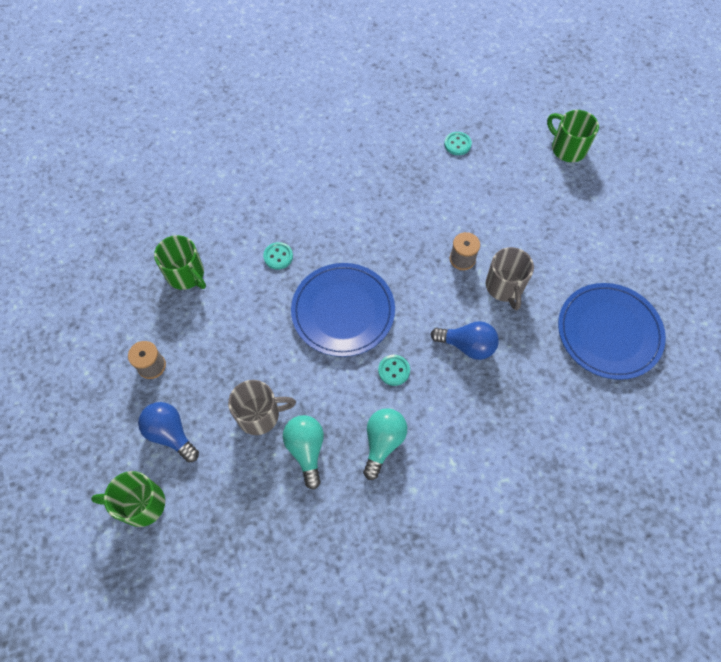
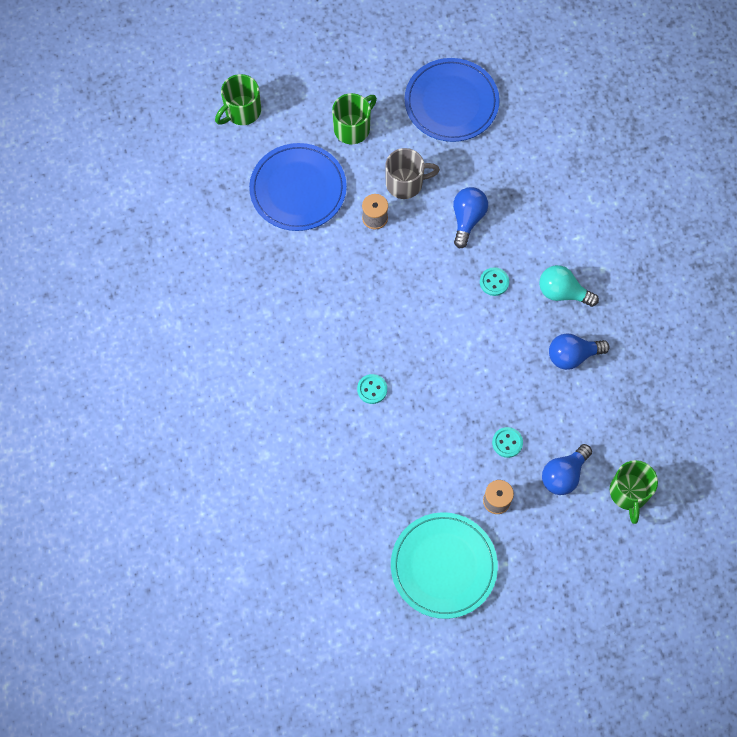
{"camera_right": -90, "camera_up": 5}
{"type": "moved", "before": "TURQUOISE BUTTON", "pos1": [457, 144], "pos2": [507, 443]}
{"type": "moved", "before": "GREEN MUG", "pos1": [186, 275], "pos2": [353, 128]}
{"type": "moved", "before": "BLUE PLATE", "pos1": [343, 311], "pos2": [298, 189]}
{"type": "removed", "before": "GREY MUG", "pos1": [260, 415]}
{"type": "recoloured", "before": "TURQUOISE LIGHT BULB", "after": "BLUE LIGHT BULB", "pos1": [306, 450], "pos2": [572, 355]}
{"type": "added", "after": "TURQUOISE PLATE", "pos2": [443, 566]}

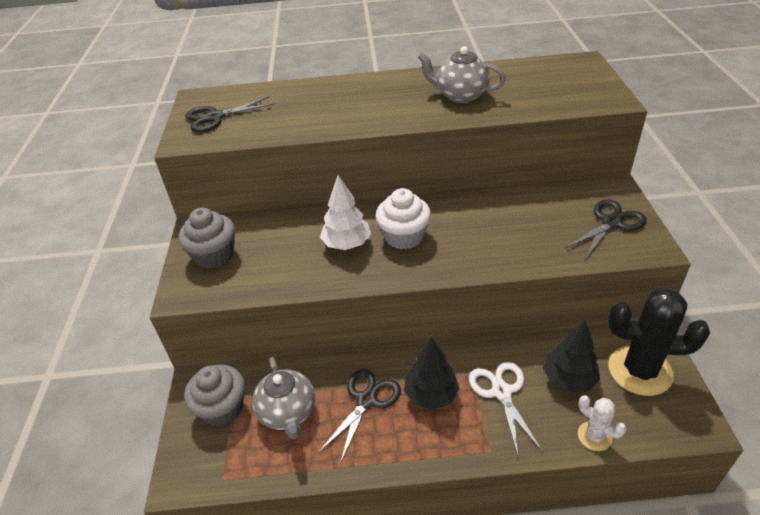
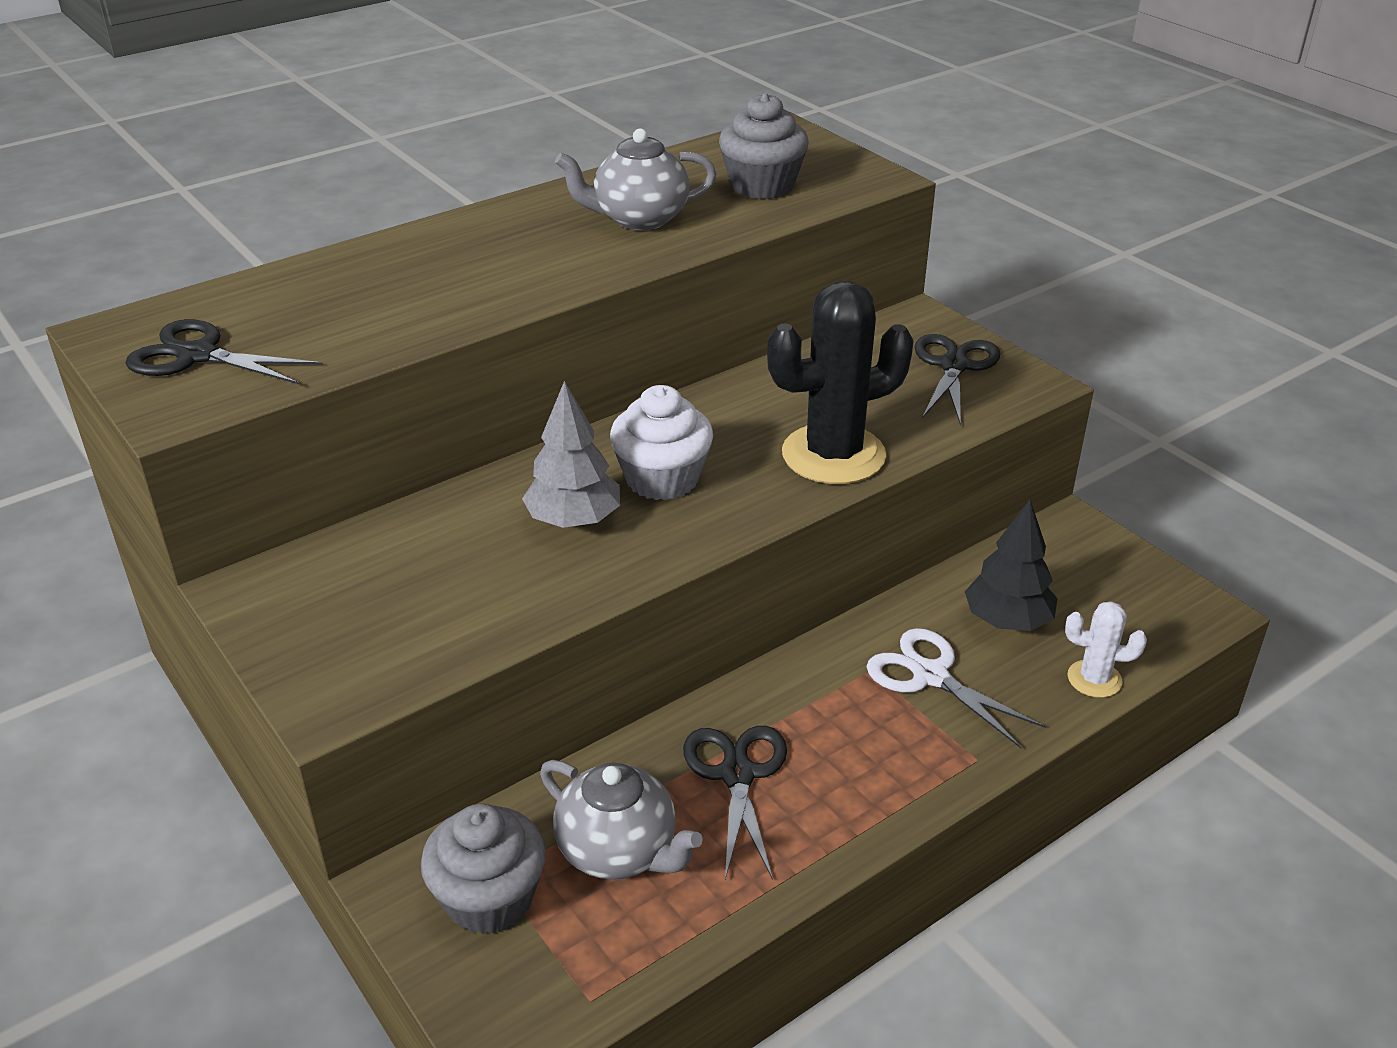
{"camera_right": -35, "camera_up": -5}
{"type": "turned", "before": "BLACK SCISSORS", "pos1": [215, 117], "pos2": [198, 355], "turn": 75}
{"type": "recoloured", "before": "WHITE TREE", "after": "GREY TREE", "pos1": [347, 244], "pos2": [574, 520]}
{"type": "moved", "before": "GREY CUPCAKE", "pos1": [214, 255], "pos2": [762, 185]}
{"type": "moved", "before": "BLACK CACTUS", "pos1": [639, 371], "pos2": [833, 455]}
{"type": "removed", "before": "BLACK TREE", "pos1": [431, 395]}

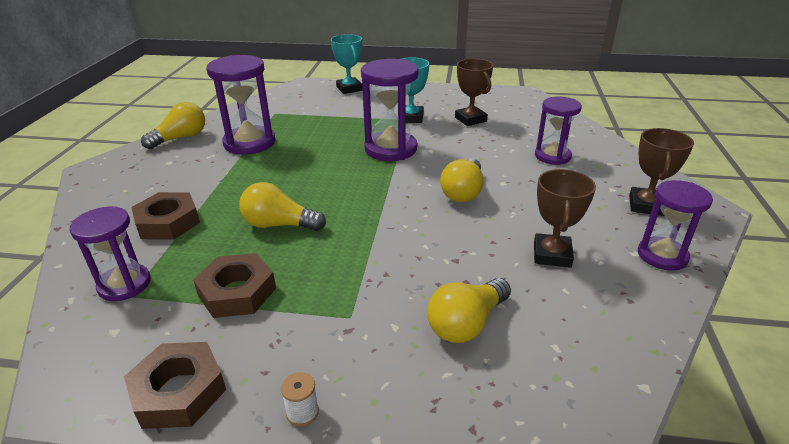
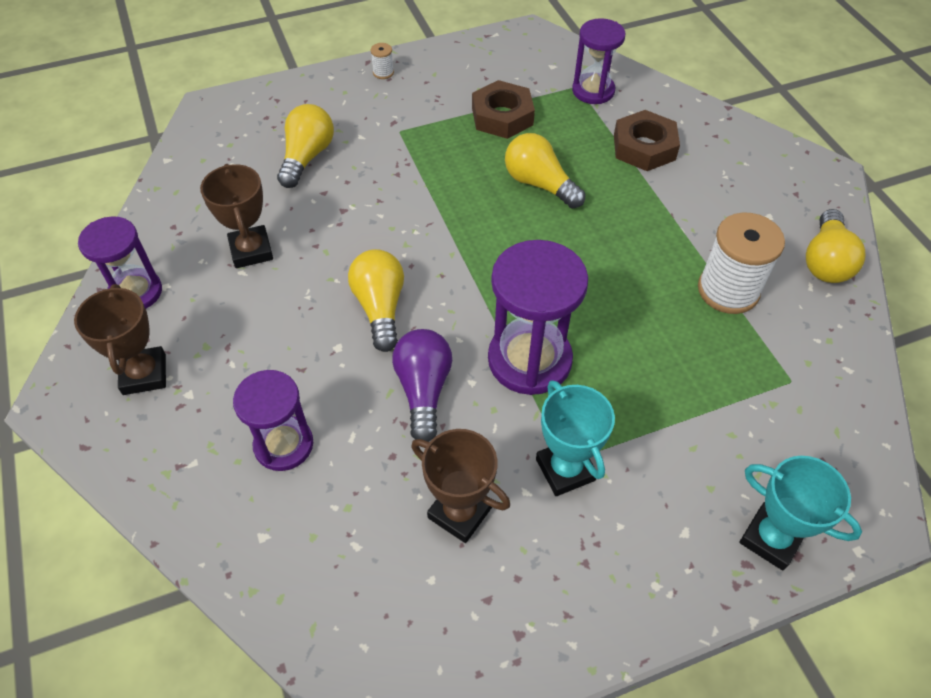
{"camera_right": 150, "camera_up": 20}
{"type": "replaced", "before": "PURPLE HOURGLASS", "after": "WHITE SPOOL", "pos1": [249, 143], "pos2": [728, 290]}
{"type": "turned", "before": "YELLOW LIGHT BULB", "pos1": [279, 225], "pos2": [539, 184], "turn": -120}
{"type": "removed", "before": "BROWN NUT", "pos1": [179, 391]}
{"type": "added", "after": "PURPLE LIGHT BULB", "pos2": [423, 390]}

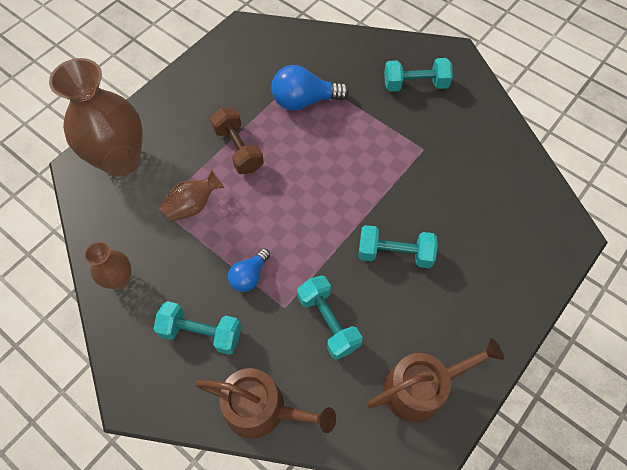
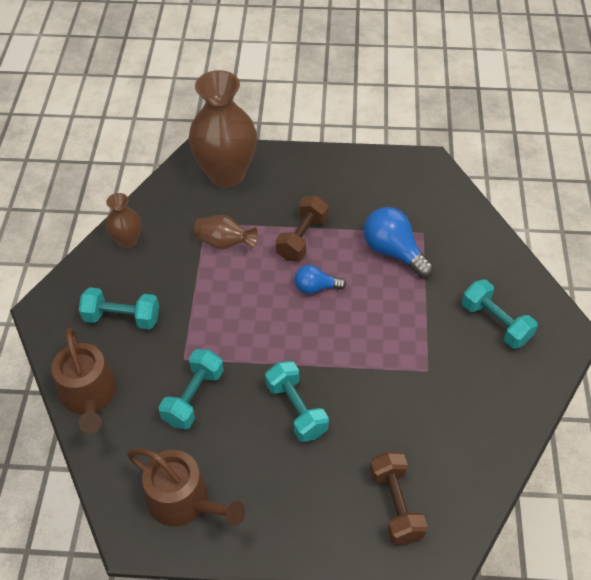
{"camera_right": 55, "camera_up": -10}
{"type": "moved", "before": "BLUE LIGHT BULB", "pos1": [249, 276], "pos2": [316, 287]}
{"type": "turned", "before": "TURQUOISE DUMBBELL", "pos1": [201, 333], "pos2": [122, 318], "turn": -60}
{"type": "added", "after": "BROWN DUMBBELL", "pos2": [395, 505]}

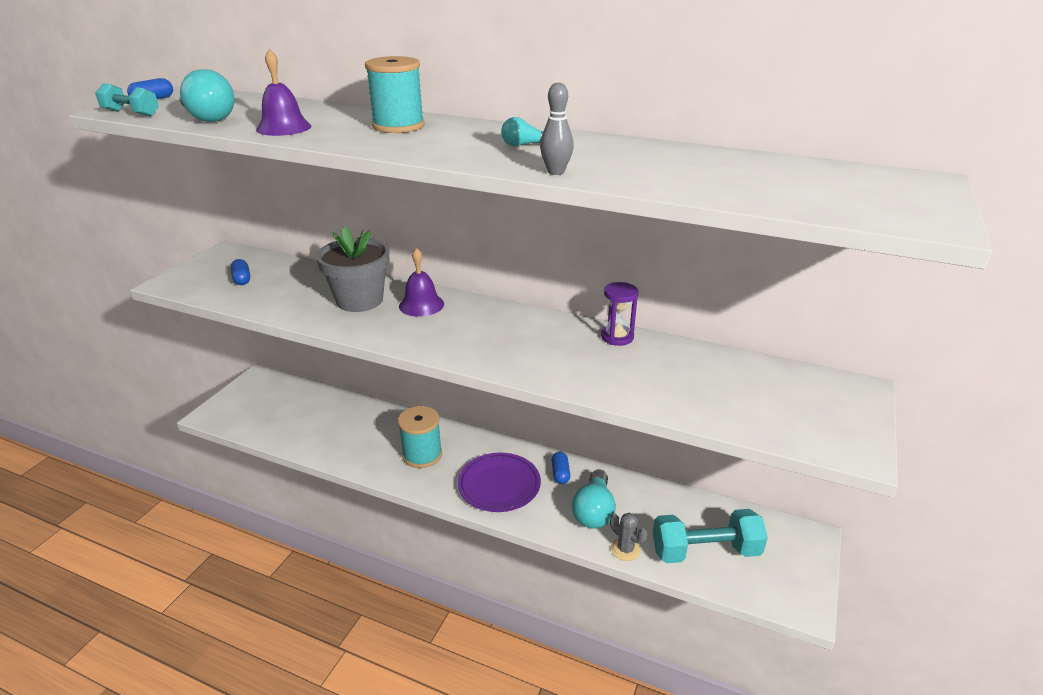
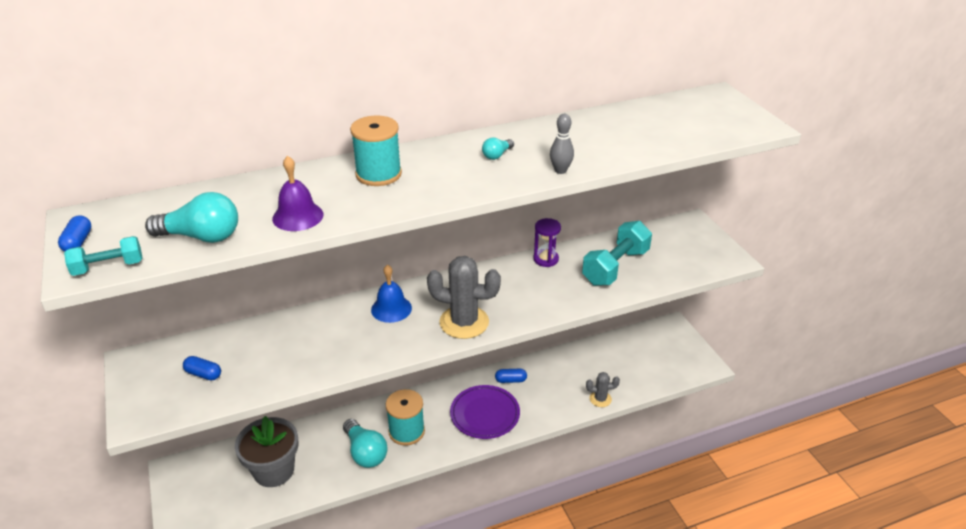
{"camera_right": -45, "camera_up": 5}
{"type": "moved", "before": "GREY FLOWER POT", "pos1": [359, 300], "pos2": [274, 470]}
{"type": "recoloured", "before": "PURPLE BELL", "after": "BLUE BELL", "pos1": [421, 305], "pos2": [391, 309]}
{"type": "turned", "before": "BLUE CAPSULE", "pos1": [560, 473], "pos2": [510, 380], "turn": -45}
{"type": "moved", "before": "TURQUOISE LIGHT BULB", "pos1": [594, 511], "pos2": [365, 452]}
{"type": "moved", "before": "TURQUOISE DUMBBELL", "pos1": [705, 551], "pos2": [615, 267]}
{"type": "added", "after": "GREY CACTUS", "pos2": [464, 322]}

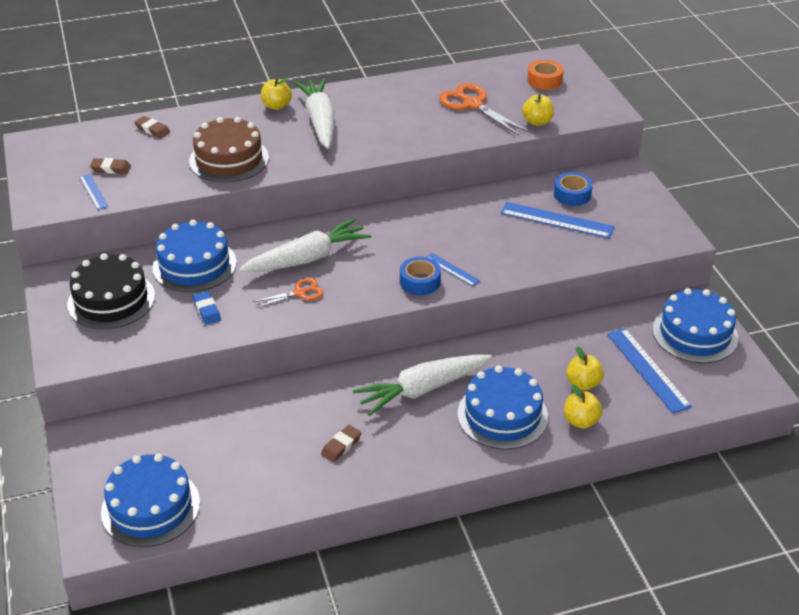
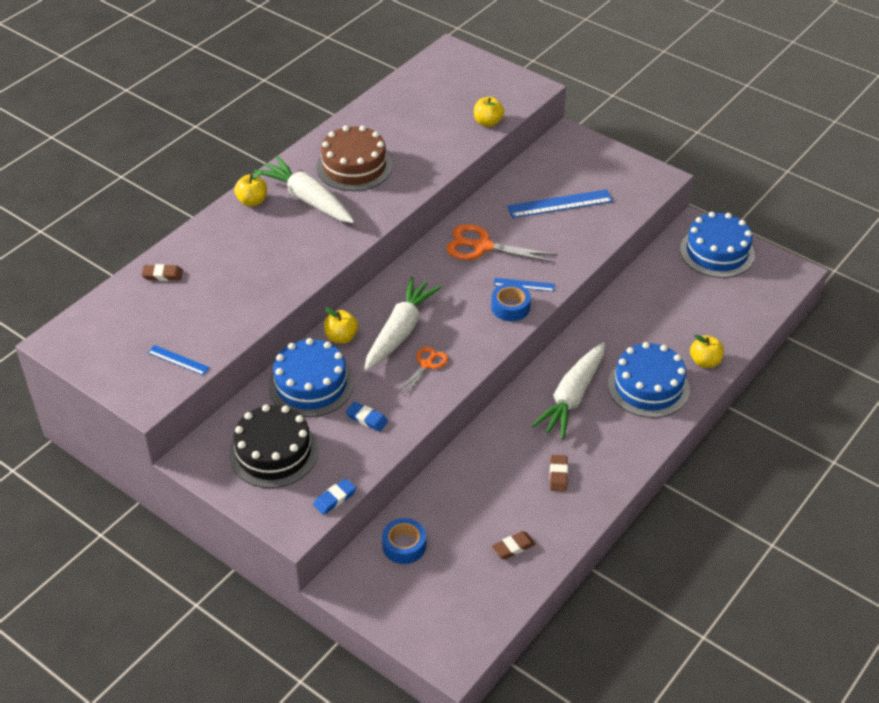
{"camera_right": -35, "camera_up": 5}
{"type": "removed", "before": "ORANGE TAPE", "pos1": [544, 80]}
{"type": "moved", "before": "ORANGE SCISSORS", "pos1": [472, 104], "pos2": [482, 246]}
{"type": "moved", "before": "BROWN CAKE", "pos1": [229, 159], "pos2": [354, 166]}
{"type": "moved", "before": "BROWN ERASER", "pos1": [111, 168], "pos2": [513, 547]}
{"type": "moved", "before": "BLUE TAPE", "pos1": [572, 194], "pos2": [404, 546]}
{"type": "removed", "before": "BLUE RULER", "pos1": [647, 369]}
{"type": "moved", "before": "YELLOW APPLE", "pos1": [583, 383], "pos2": [341, 337]}
{"type": "removed", "before": "BLUE CAKE", "pos1": [150, 507]}
{"type": "added", "after": "BLUE ERASER", "pos2": [335, 498]}

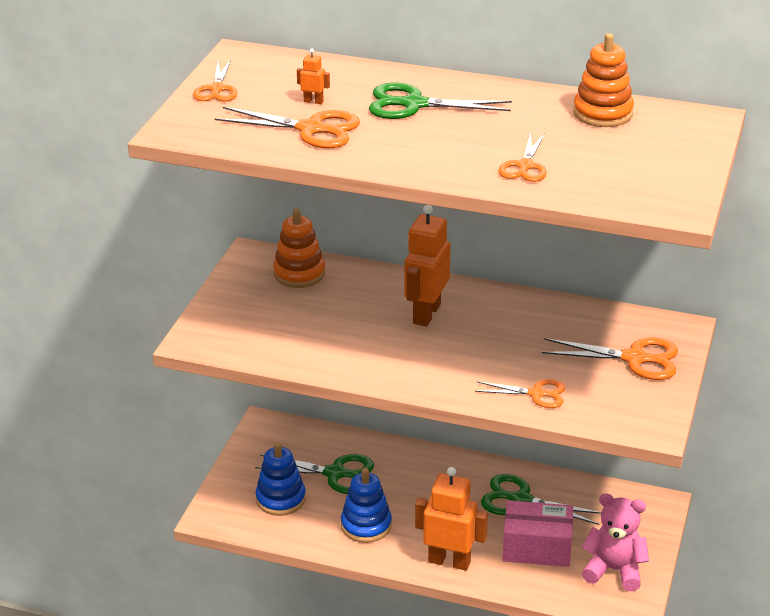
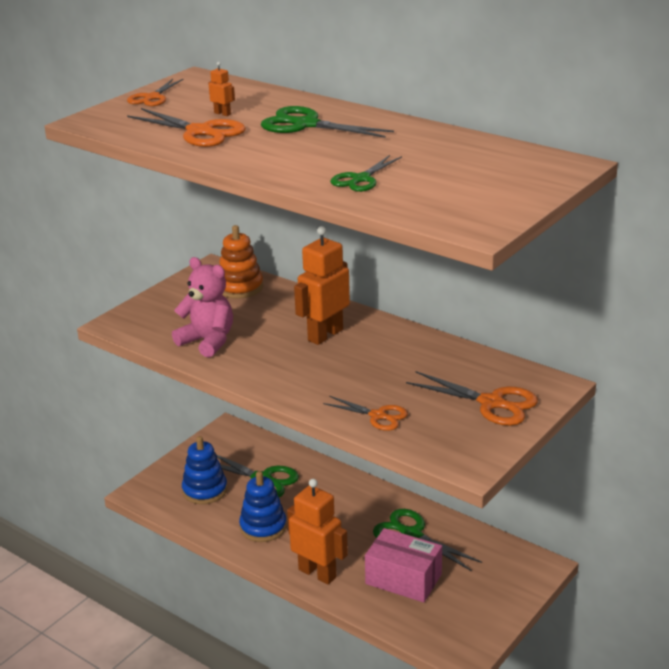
{"camera_right": 20, "camera_up": -5}
{"type": "removed", "before": "ORANGE STACKING TOY", "pos1": [602, 113]}
{"type": "recoloured", "before": "ORANGE SCISSORS", "after": "GREEN SCISSORS", "pos1": [525, 166], "pos2": [361, 179]}
{"type": "moved", "before": "PINK TEDDY BEAR", "pos1": [614, 570], "pos2": [208, 341]}

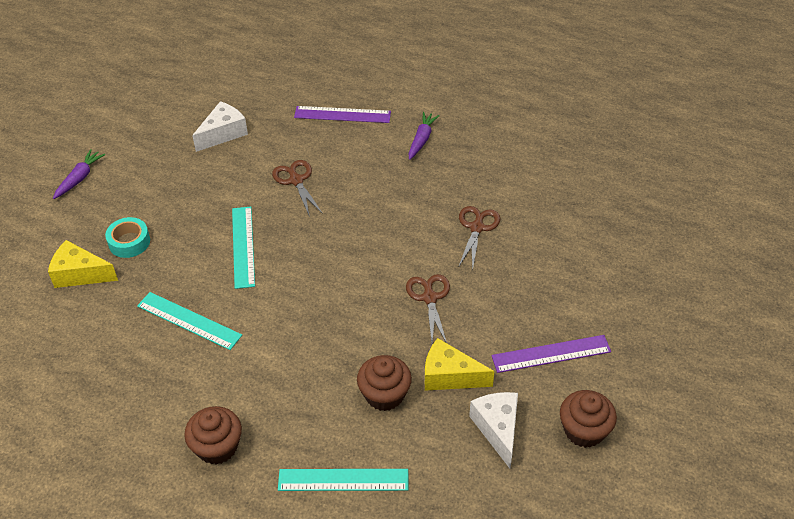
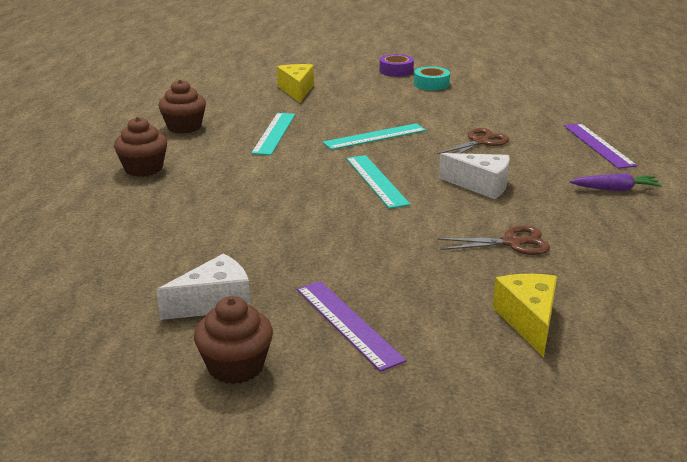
{"camera_right": 70, "camera_up": -20}
{"type": "moved", "before": "WHITE CHEESE", "pos1": [223, 133], "pos2": [481, 185]}
{"type": "replaced", "before": "PURPLE CARROT", "after": "PURPLE TAPE", "pos1": [79, 178], "pos2": [396, 71]}
{"type": "moved", "before": "TURQUOISE TAPE", "pos1": [129, 242], "pos2": [431, 84]}
{"type": "removed", "before": "BROWN SCISSORS", "pos1": [429, 297]}
{"type": "moved", "before": "YELLOW CHEESE", "pos1": [449, 376], "pos2": [528, 321]}
{"type": "moved", "before": "BROWN CUPCAKE", "pos1": [384, 395], "pos2": [184, 127]}
{"type": "moved", "before": "TURQUOISE RULER", "pos1": [343, 479], "pos2": [376, 181]}

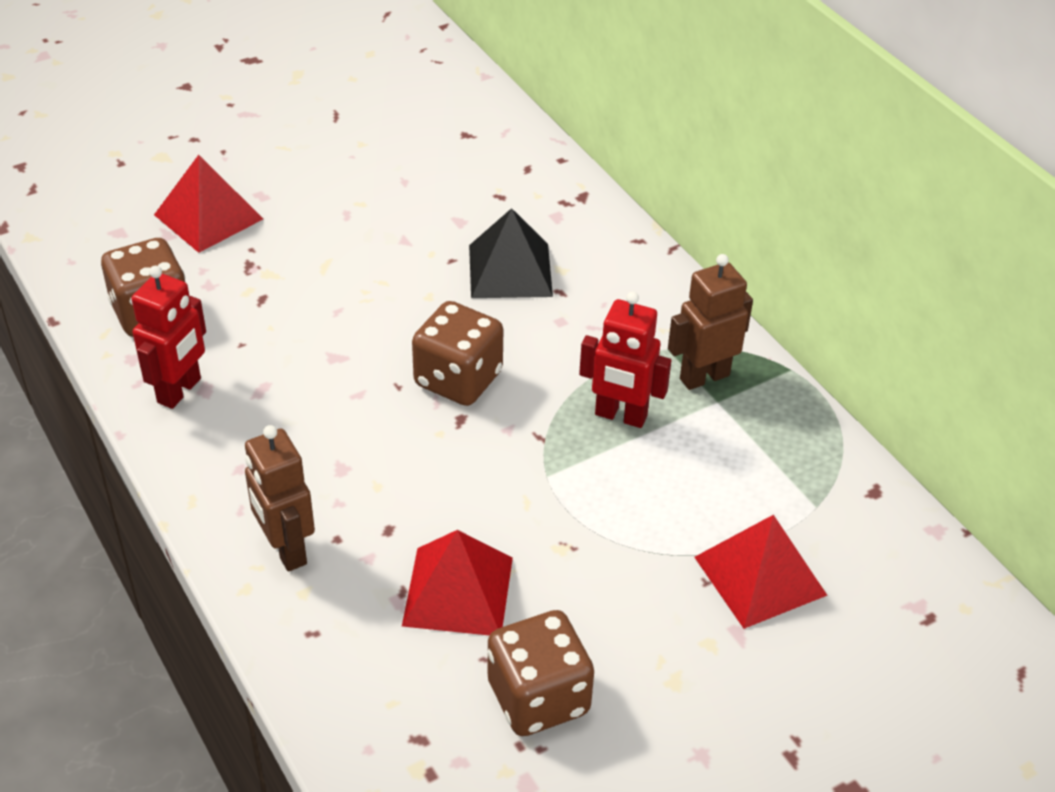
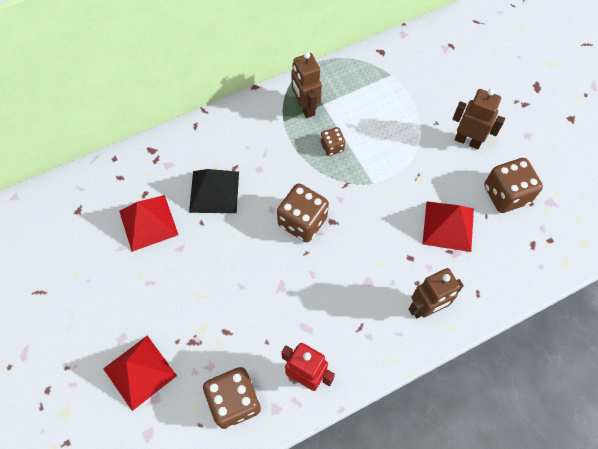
{"camera_right": -85, "camera_up": 20}
{"type": "replaced", "before": "RED ROBOT", "after": "BROWN DICE", "pos1": [620, 416], "pos2": [332, 147]}
{"type": "moved", "before": "RED PYRAMID", "pos1": [759, 576], "pos2": [148, 222]}
{"type": "added", "after": "BROWN ROBOT", "pos2": [467, 140]}

